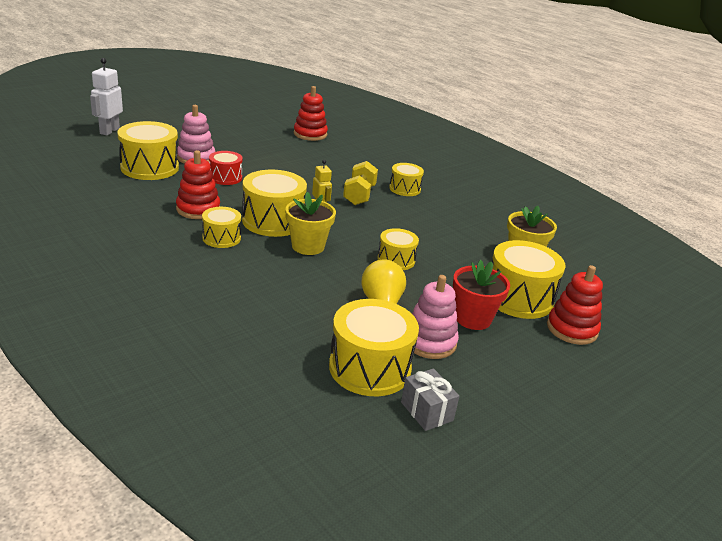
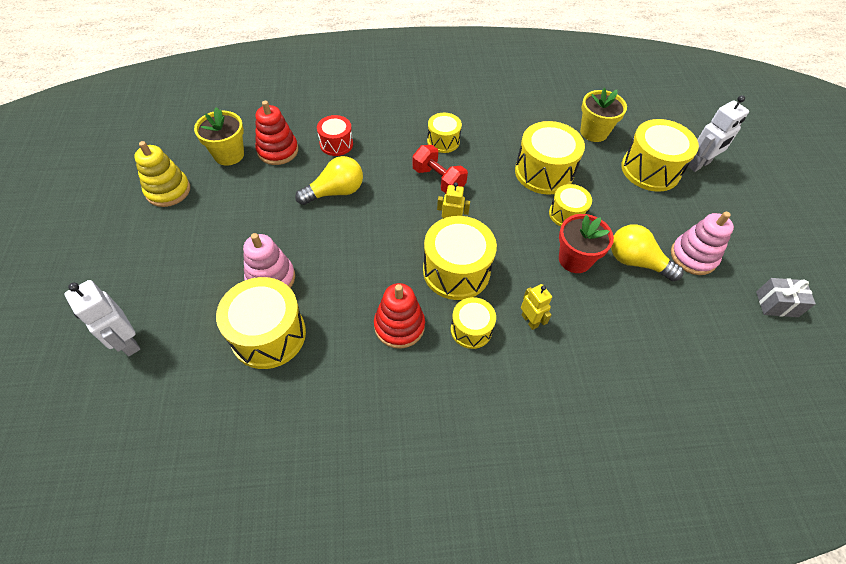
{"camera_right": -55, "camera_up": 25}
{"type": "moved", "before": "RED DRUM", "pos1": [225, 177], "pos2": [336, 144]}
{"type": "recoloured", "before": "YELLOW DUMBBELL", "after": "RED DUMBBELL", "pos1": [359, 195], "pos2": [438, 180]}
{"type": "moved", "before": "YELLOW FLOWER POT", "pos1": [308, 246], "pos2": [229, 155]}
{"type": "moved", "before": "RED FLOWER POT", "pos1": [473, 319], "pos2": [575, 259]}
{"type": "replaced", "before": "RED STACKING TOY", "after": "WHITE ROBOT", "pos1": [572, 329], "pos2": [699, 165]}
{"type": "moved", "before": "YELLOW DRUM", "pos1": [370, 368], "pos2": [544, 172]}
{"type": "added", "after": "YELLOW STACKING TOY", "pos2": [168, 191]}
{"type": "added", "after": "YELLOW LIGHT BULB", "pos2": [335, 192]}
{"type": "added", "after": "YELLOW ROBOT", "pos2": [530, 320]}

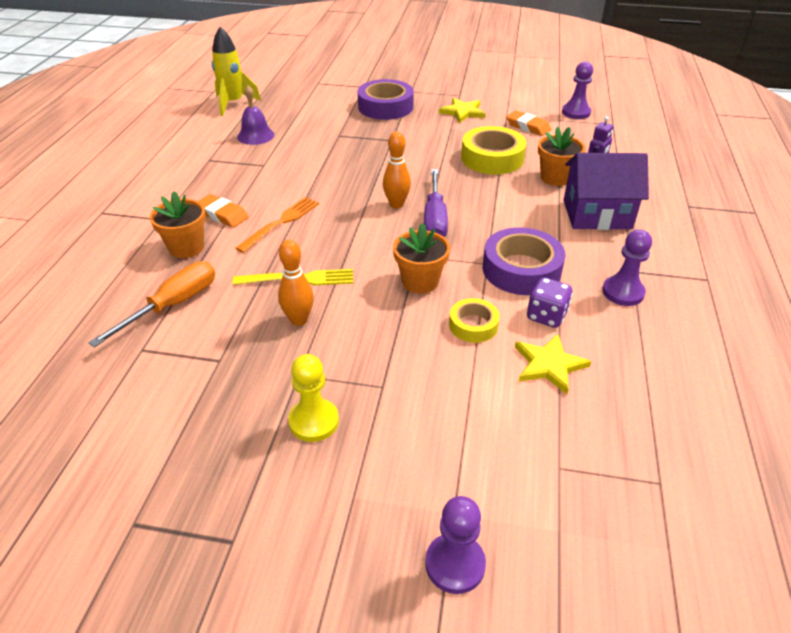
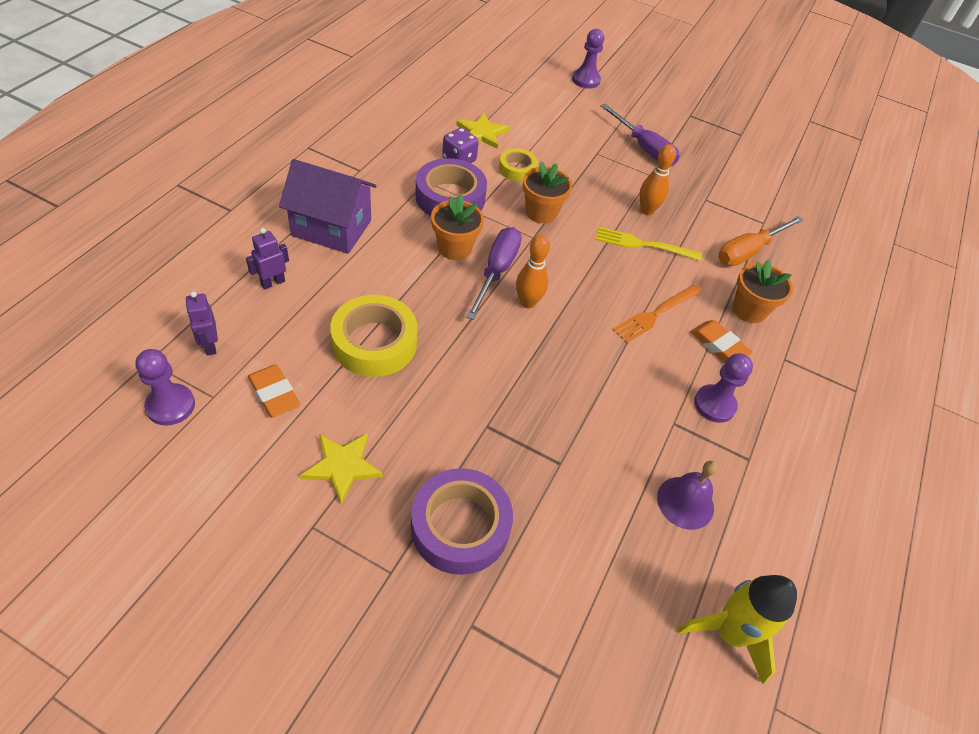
{"camera_right": -170, "camera_up": 10}
{"type": "moved", "before": "ORANGE FLOWER POT", "pos1": [555, 178], "pos2": [454, 248]}
{"type": "moved", "before": "PURPLE PAWN", "pos1": [623, 292], "pos2": [714, 405]}
{"type": "replaced", "before": "YELLOW PAWN", "after": "PURPLE SCREWDRIVER", "pos1": [314, 421], "pos2": [644, 148]}
{"type": "added", "after": "PURPLE ROBOT", "pos2": [210, 345]}

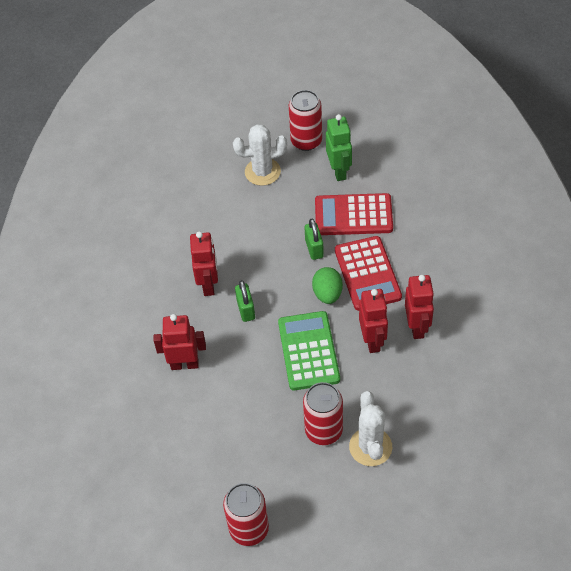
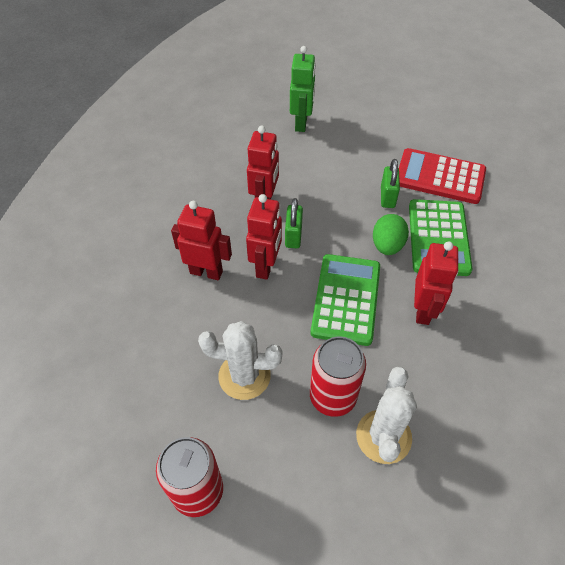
{"camera_right": 15, "camera_up": 0}
{"type": "removed", "before": "RED CAN", "pos1": [306, 141]}
{"type": "moved", "before": "GREEN ROBOT", "pos1": [339, 171], "pos2": [301, 123]}
{"type": "moved", "before": "WHITE CACTUS", "pos1": [262, 172], "pos2": [244, 376]}
{"type": "recoloured", "before": "RED CALCULATOR", "after": "GREEN CALCULATOR", "pos1": [367, 274], "pos2": [438, 237]}
{"type": "moved", "before": "RED ROBOT", "pos1": [417, 327], "pos2": [266, 266]}

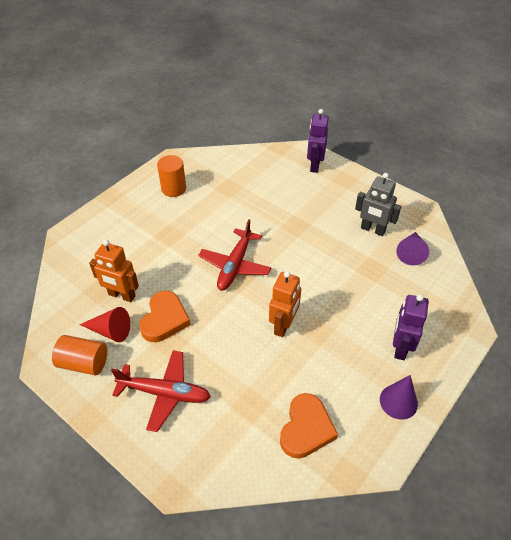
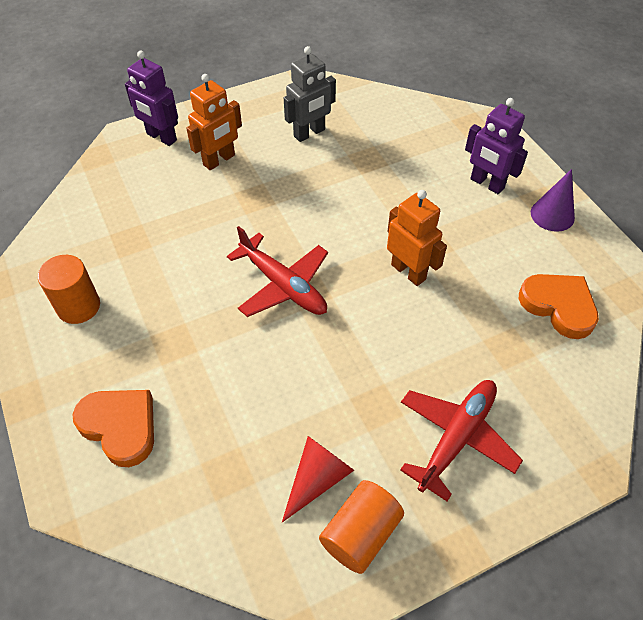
{"camera_right": -65, "camera_up": 5}
{"type": "removed", "before": "PURPLE CONE", "pos1": [411, 252]}
{"type": "moved", "before": "ORANGE ROBOT", "pos1": [121, 295], "pos2": [219, 160]}
{"type": "moved", "before": "ORANGE HEART", "pos1": [164, 319], "pos2": [120, 426]}

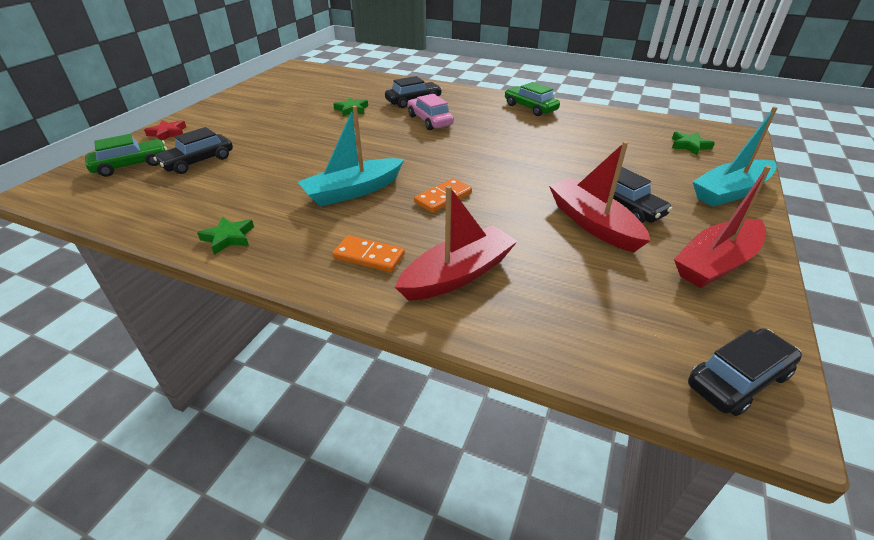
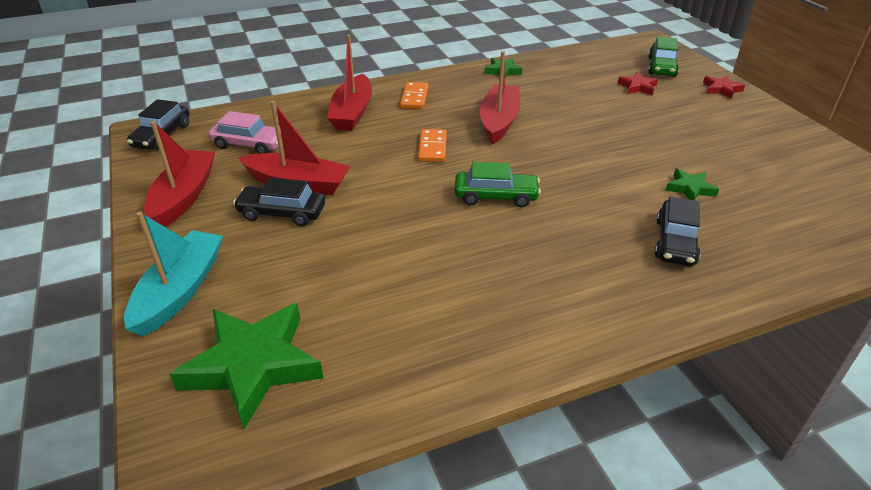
{"camera_right": 135, "camera_up": 0}
{"type": "moved", "before": "GREEN CAR", "pos1": [530, 108], "pos2": [495, 196]}
{"type": "moved", "before": "PINK CAR", "pos1": [429, 121], "pos2": [249, 144]}
{"type": "recoloured", "before": "TURQUOISE BOAT", "after": "RED BOAT", "pos1": [353, 191], "pos2": [499, 121]}
{"type": "replaced", "before": "BLACK CAR", "after": "RED STAR", "pos1": [198, 161], "pos2": [637, 87]}
{"type": "resized", "before": "GREEN STAR", "pos1": [689, 146], "pos2": [253, 366], "scale": 2.11}
{"type": "turned", "before": "ORANGE DOMINO", "pos1": [369, 256], "pos2": [414, 98], "turn": -60}

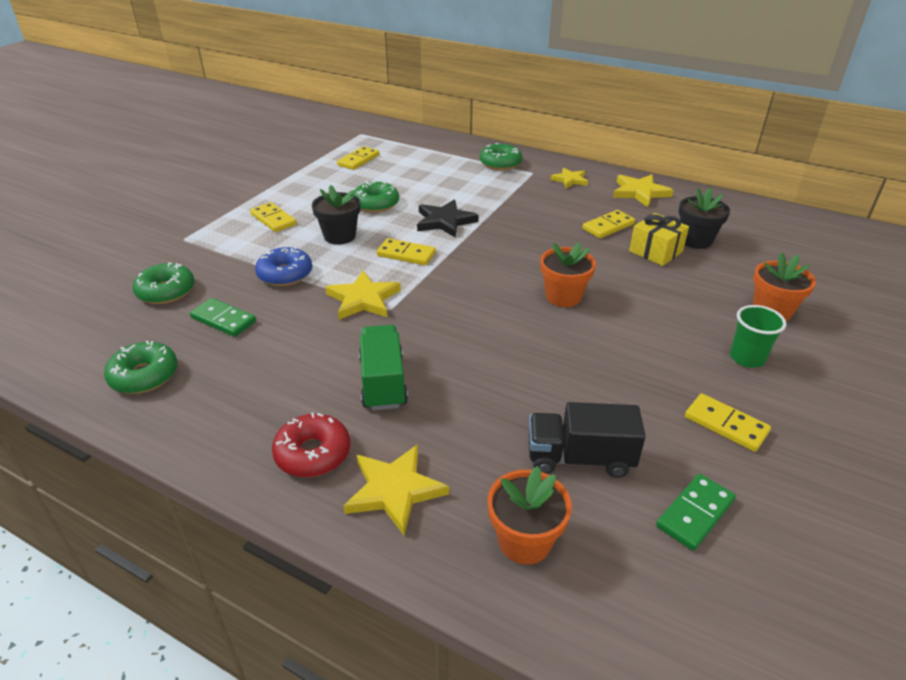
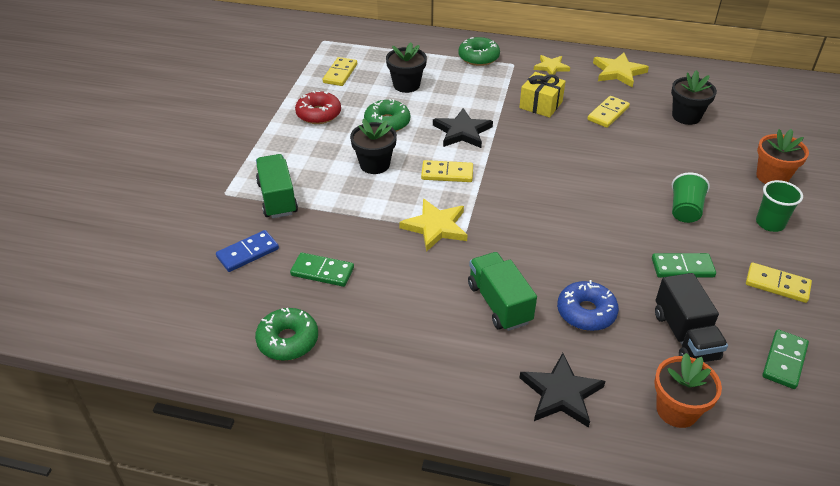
{"camera_right": -15, "camera_up": 5}
{"type": "removed", "before": "YELLOW DOMINO", "pos1": [273, 219]}
{"type": "moved", "before": "YELLOW GIFT", "pos1": [655, 251], "pos2": [541, 105]}
{"type": "removed", "before": "ORANGE FLOWER POT", "pos1": [563, 296]}
{"type": "moved", "before": "BLUE DONUT", "pos1": [285, 274], "pos2": [586, 312]}
{"type": "replaced", "before": "GREEN DONUT", "after": "BLUE DOMINO", "pos1": [166, 291], "pos2": [248, 253]}
{"type": "turned", "before": "BLACK TRUCK", "pos1": [579, 458], "pos2": [685, 336], "turn": -90}
{"type": "moved", "before": "RED DONUT", "pos1": [313, 453], "pos2": [318, 114]}
{"type": "recoloured", "before": "YELLOW STAR", "after": "BLACK STAR", "pos1": [394, 490], "pos2": [561, 393]}
{"type": "added", "after": "BLACK FLOWER POT", "pos2": [406, 85]}
{"type": "added", "after": "GREEN TRUCK", "pos2": [277, 198]}
{"type": "added", "after": "GREEN CUP", "pos2": [685, 210]}
{"type": "added", "after": "GREEN DOMINO", "pos2": [682, 268]}

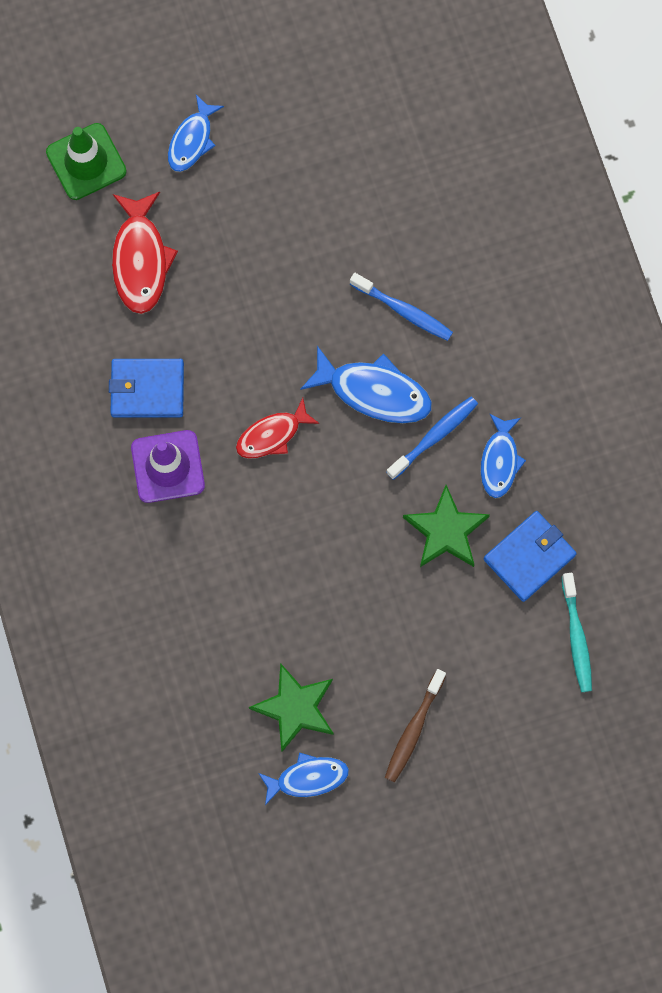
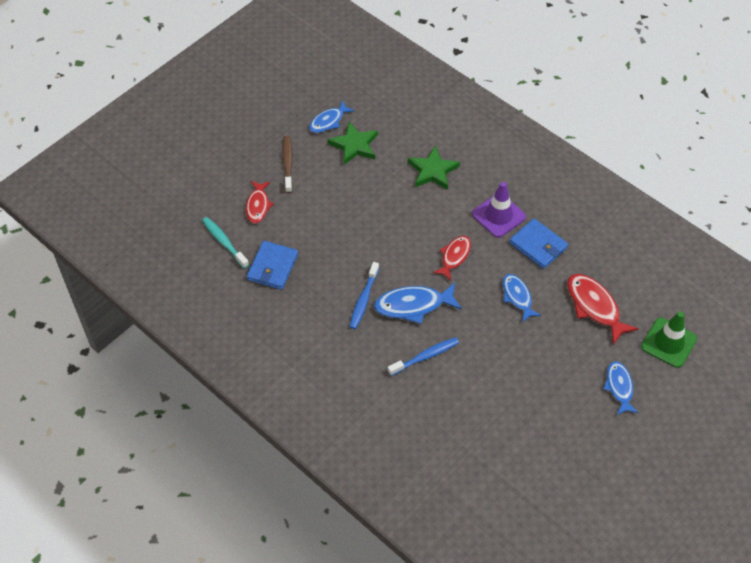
{"camera_right": 150, "camera_up": -20}
{"type": "turned", "before": "BLUE TOOTHBRUSH", "pos1": [403, 311], "pos2": [425, 356], "turn": 150}
{"type": "turned", "before": "BLUE WALLET", "pos1": [147, 389], "pos2": [538, 245], "turn": 75}
{"type": "moved", "before": "BLUE FISH", "pos1": [499, 460], "pos2": [517, 297]}
{"type": "moved", "before": "GREEN STAR", "pos1": [446, 531], "pos2": [433, 171]}
{"type": "added", "after": "RED FISH", "pos2": [258, 206]}

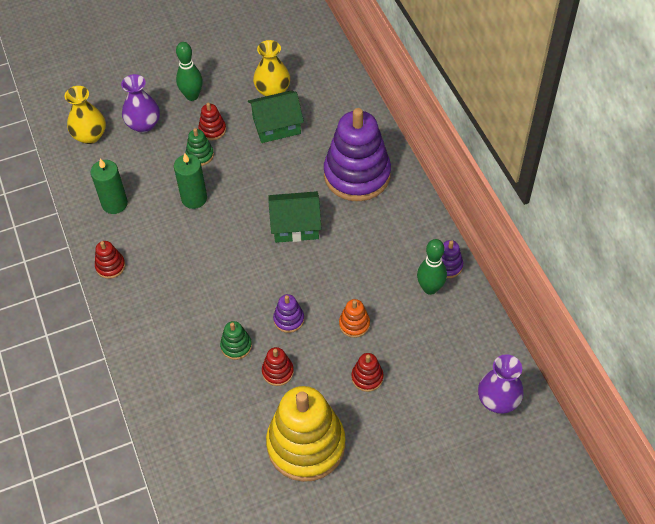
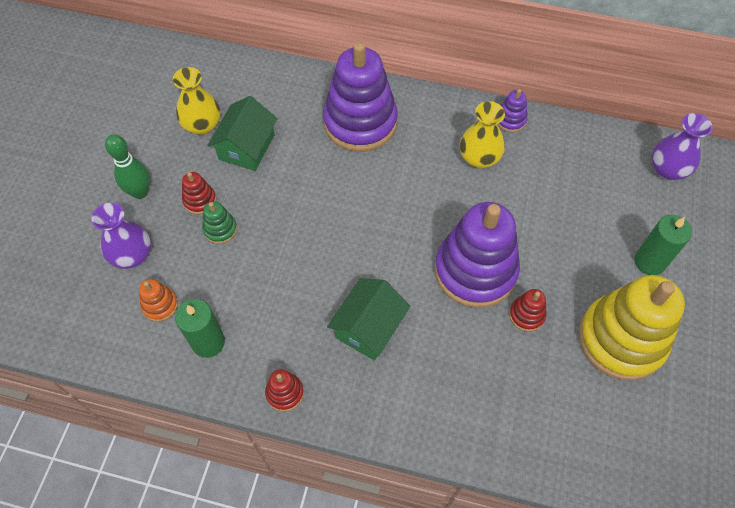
{"camera_right": -55, "camera_up": 5}
{"type": "moved", "before": "YELLOW VASE", "pos1": [90, 135], "pos2": [479, 158]}
{"type": "moved", "before": "GREEN CANDLE", "pos1": [194, 198], "pos2": [649, 262]}
{"type": "moved", "before": "GREEN HOUSE", "pos1": [295, 225], "pos2": [368, 327]}
{"type": "removed", "before": "GREEN BOWLING PIN", "pos1": [430, 288]}
{"type": "resized", "before": "PURPLE STACKING TOY", "pos1": [289, 319], "pos2": [475, 271], "scale": 2.37}
{"type": "moved", "before": "ORANGE STACKING TOY", "pos1": [354, 324], "pos2": [160, 305]}
{"type": "removed", "before": "GREEN STACKING TOY", "pos1": [236, 346]}
{"type": "removed", "before": "RED STACKING TOY", "pos1": [367, 377]}

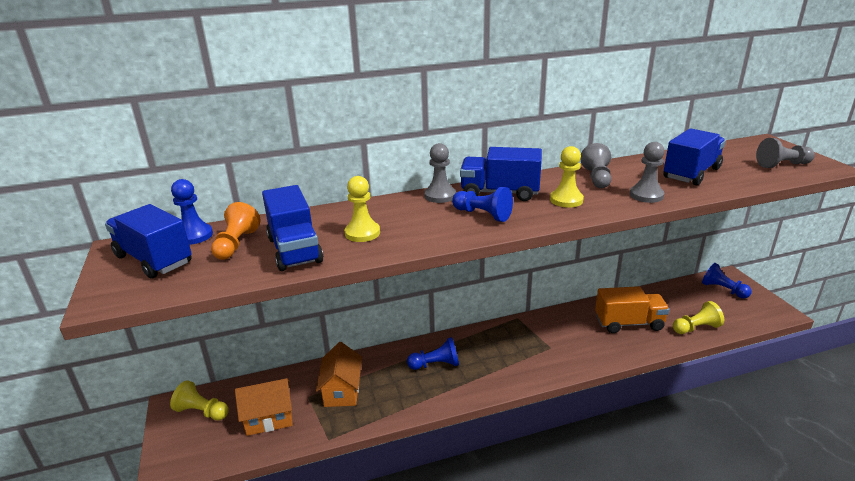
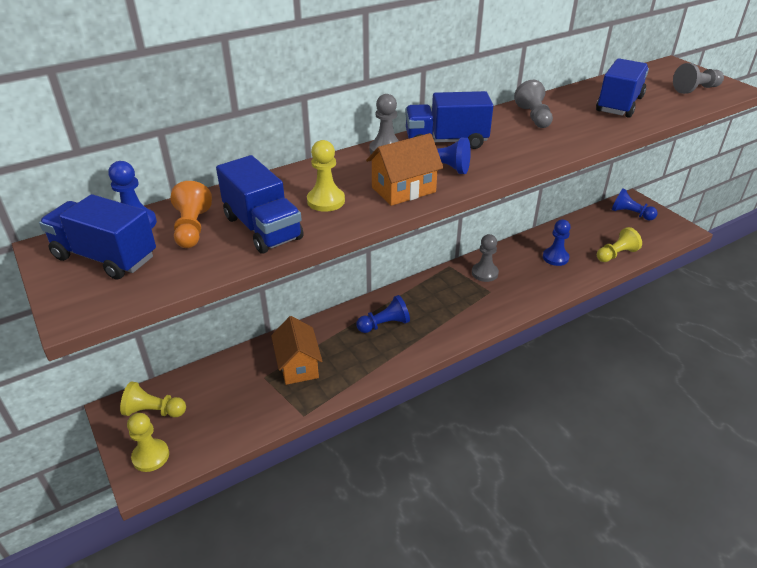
{"camera_right": -15, "camera_up": 10}
{"type": "moved", "before": "GREY PAWN", "pos1": [646, 195], "pos2": [484, 273]}
{"type": "moved", "before": "YELLOW PAWN", "pos1": [566, 200], "pos2": [151, 456]}
{"type": "replaced", "before": "ORANGE TRUCK", "after": "BLUE PAWN", "pos1": [628, 323], "pos2": [555, 257]}
{"type": "moved", "before": "ORANGE HOUSE", "pos1": [269, 418], "pos2": [403, 190]}

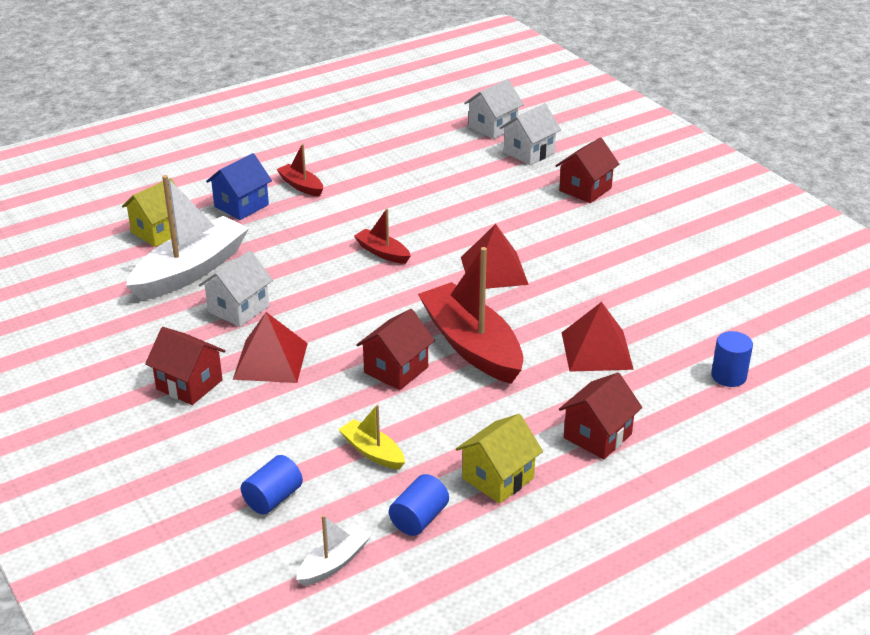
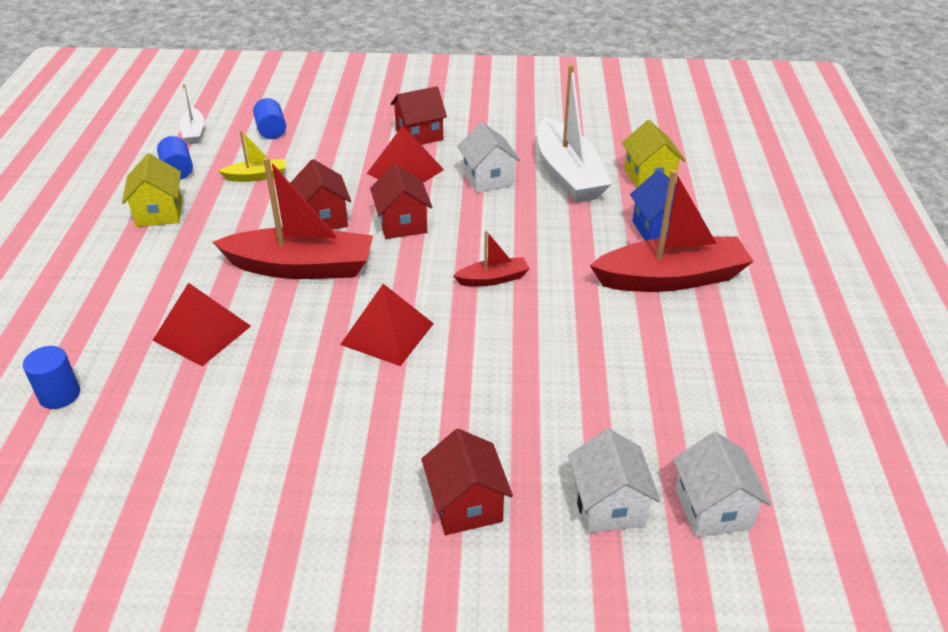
{"camera_right": 125, "camera_up": 5}
{"type": "resized", "before": "RED BOAT", "pos1": [301, 186], "pos2": [671, 278], "scale": 2.1}
{"type": "moved", "before": "RED HOUSE", "pos1": [597, 436], "pos2": [402, 224]}

